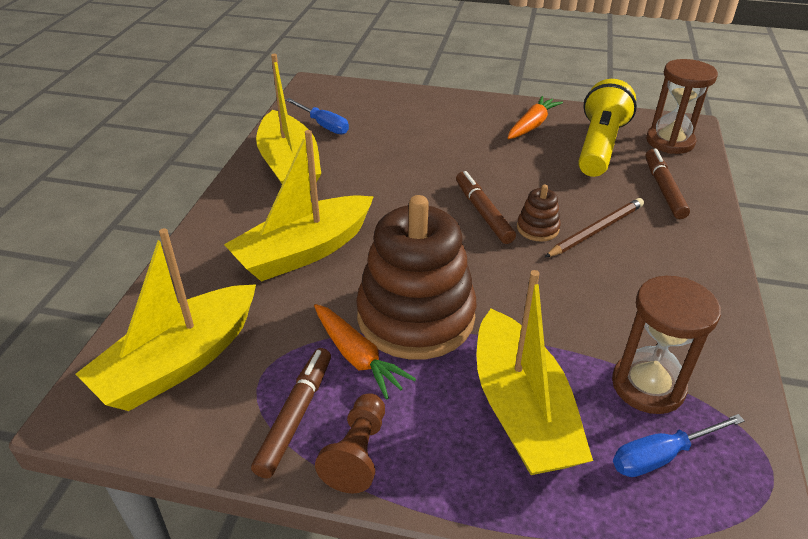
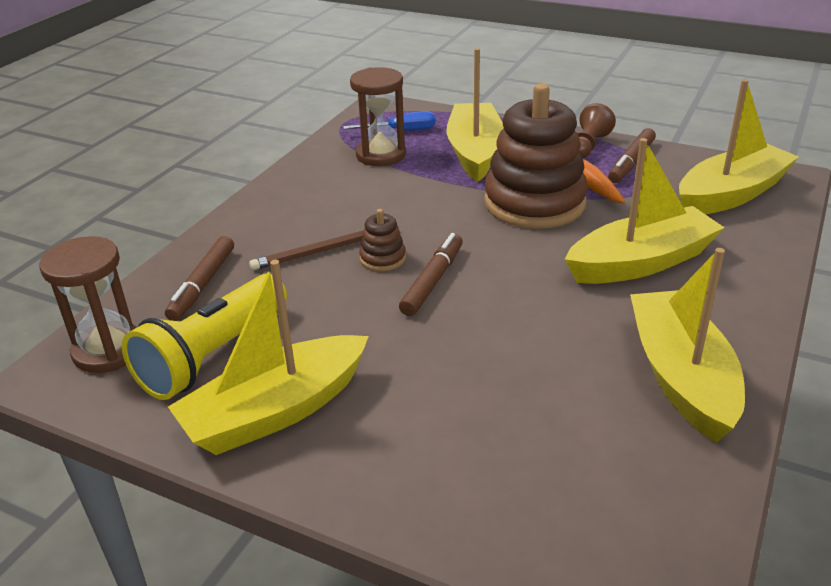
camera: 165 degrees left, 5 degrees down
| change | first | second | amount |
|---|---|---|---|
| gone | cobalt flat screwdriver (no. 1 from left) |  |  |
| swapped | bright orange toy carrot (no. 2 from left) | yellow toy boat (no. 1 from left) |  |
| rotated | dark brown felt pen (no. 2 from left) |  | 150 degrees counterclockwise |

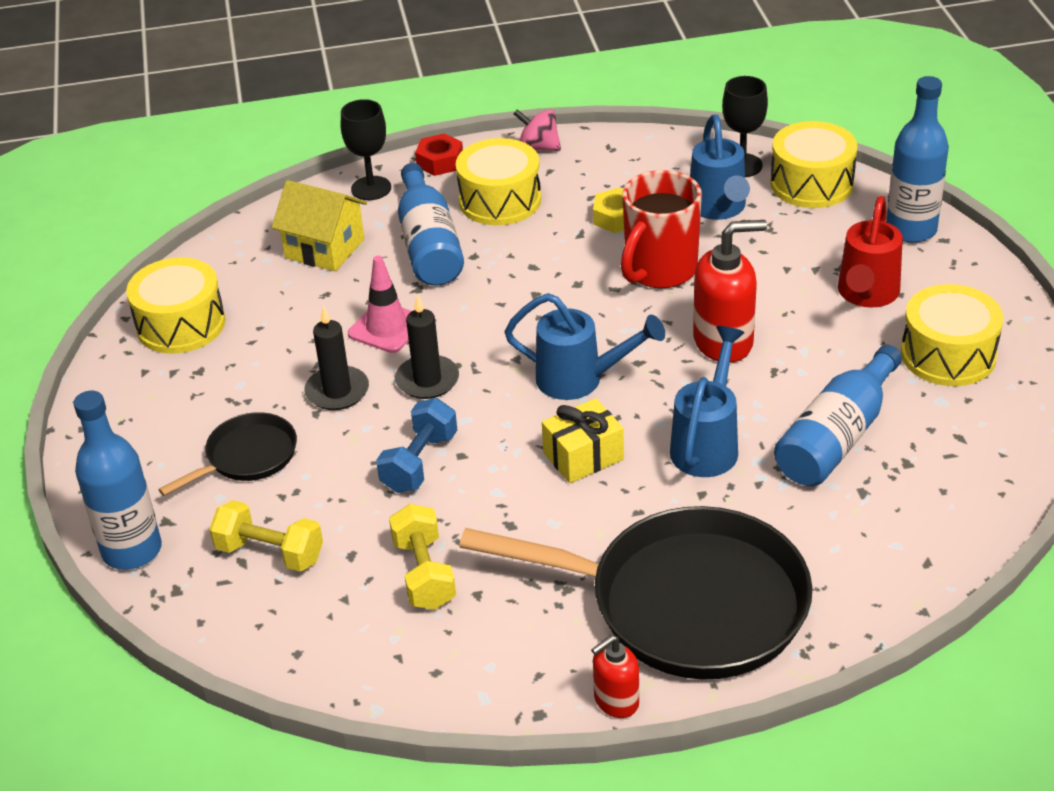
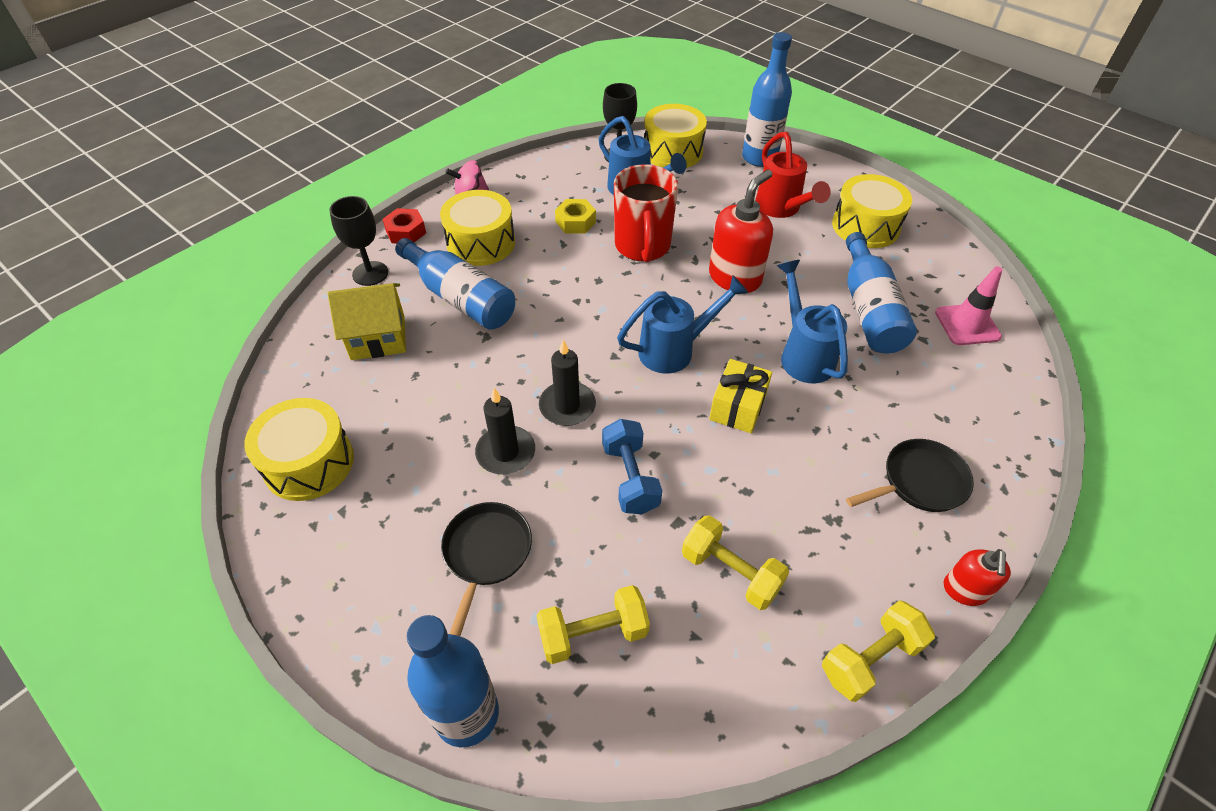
camera: 40 degrees left, 10 degrees up
| change | first | second | amount |
|---|---|---|---|
| new |  | yellow hand weight (no. 3 from left) |  |
| shifted | pink safety cone |  |  |
| scaled | jet-black frying pan (no. 2 from left) |  | x0.47 |

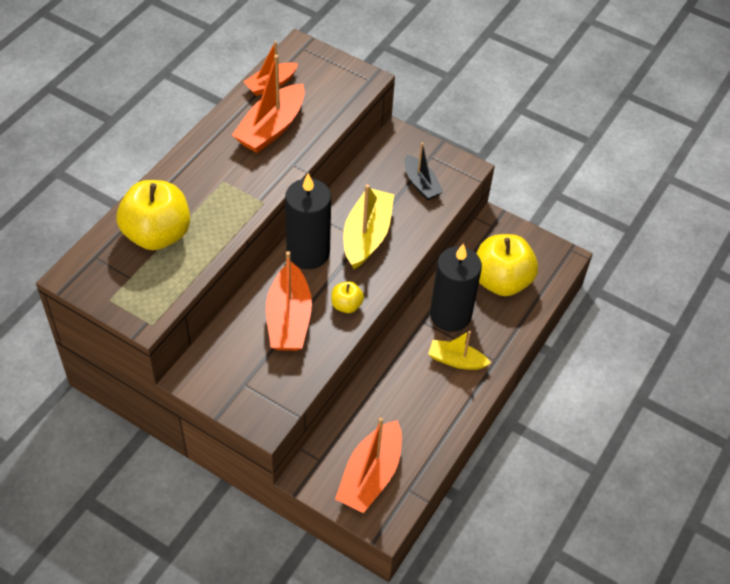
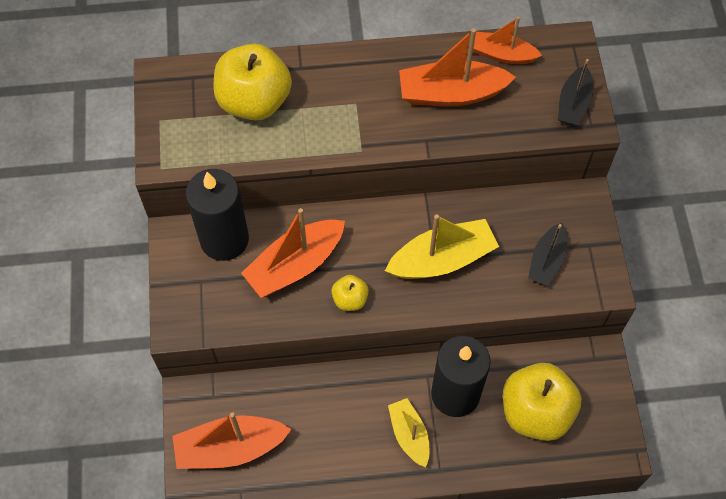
camera: 55 degrees right, 10 degrees up
| change | first | second | amount |
|---|---|---|---|
| new |  | jet-black toy boat (no. 2 from left) |  |
| shifted | jet-black candle (no. 1 from left) |  |  |

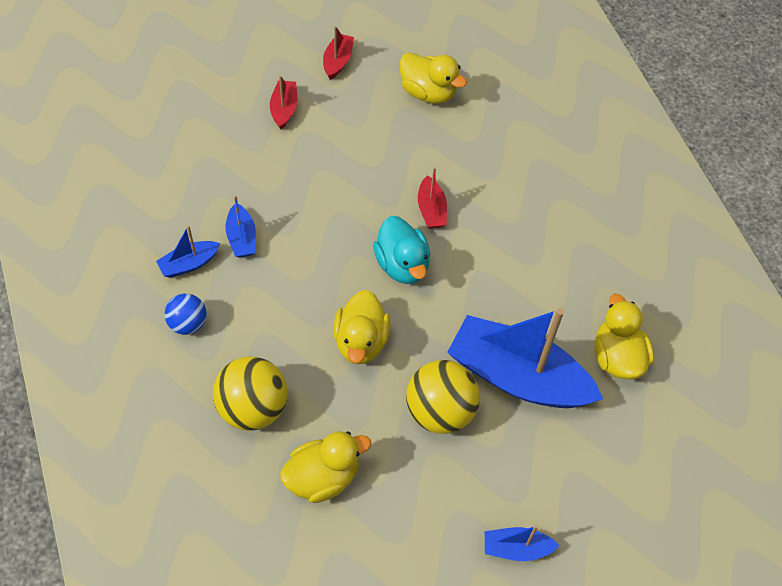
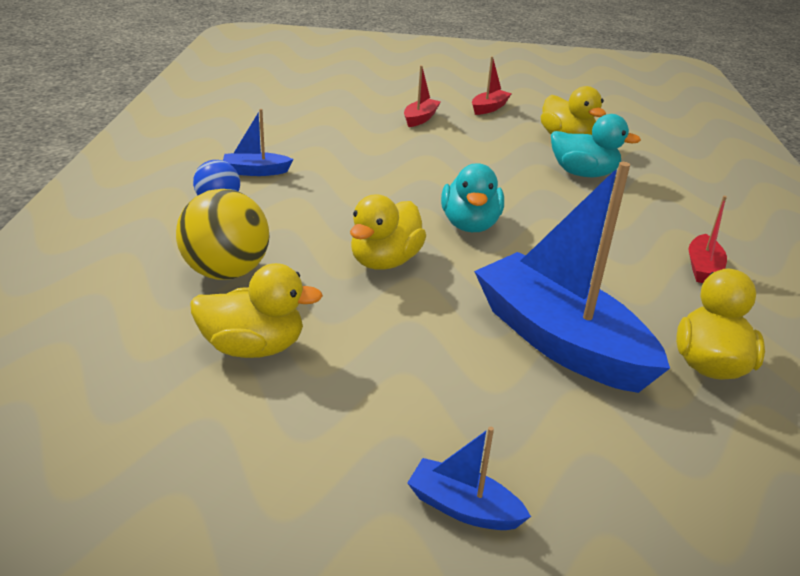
camera: 25 degrees right, 25 degrees down
| change | first | second | amount |
|---|---|---|---|
| gone | cobalt toy boat (no. 2 from left) |  |  |
| gone | yellow sphere (no. 2 from left) |  |  |
| new |  | turquoise rubber duck (no. 2 from left) |  |
| shifted | crimson toy boat (no. 3 from left) |  |  |

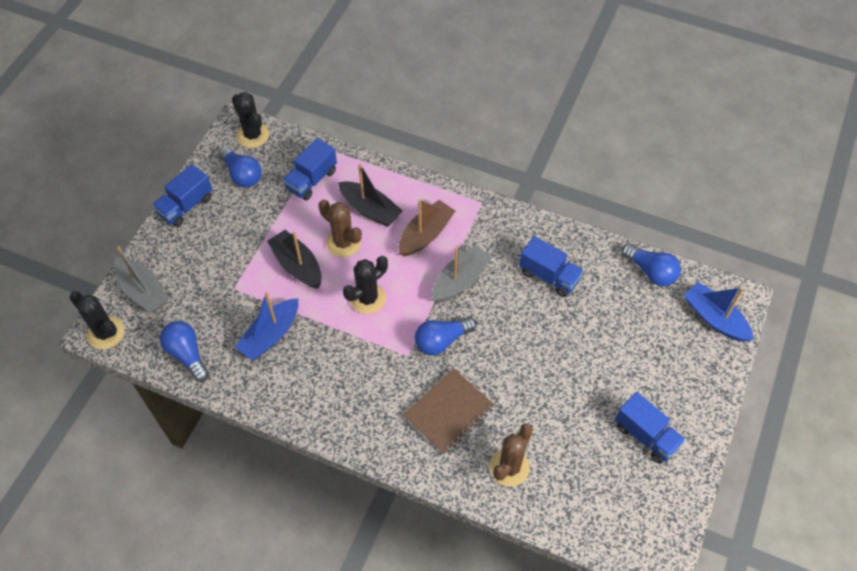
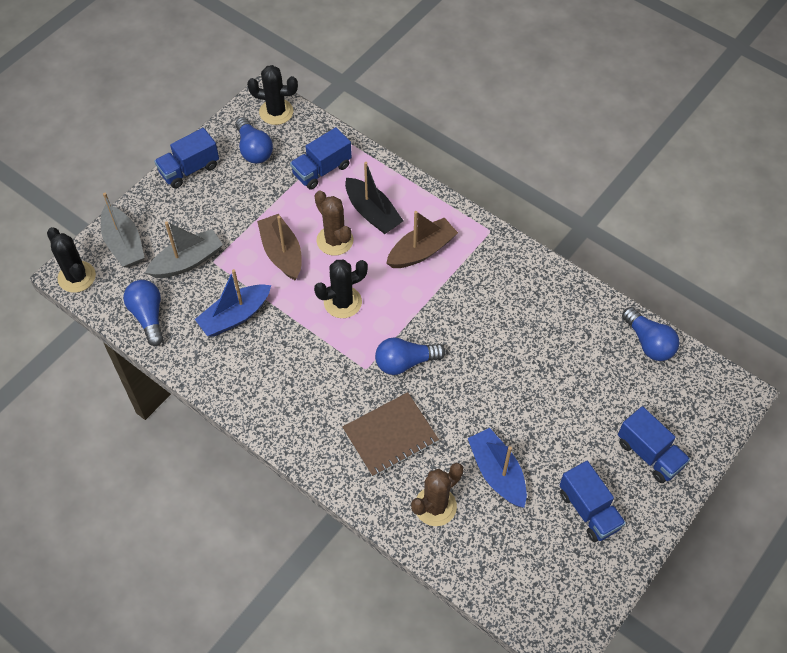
camera: 15 degrees right, 0 degrees up
| change | first | second | amount |
|---|---|---|---|
| shifted | gray toy boat (no. 2 from left) |  |  |
| shifted | cobalt lorry (no. 3 from left in the first image) | cobalt lorry (no. 4 from left) |  |
| shifted | cobalt toy boat (no. 2 from left) |  |  |
| repainted | jet-black toy boat (no. 1 from left) | dark brown toy boat (no. 1 from left) |  |
| rotated | jet-black saguaro cactus (no. 2 from left) |  | 60 degrees counterclockwise |

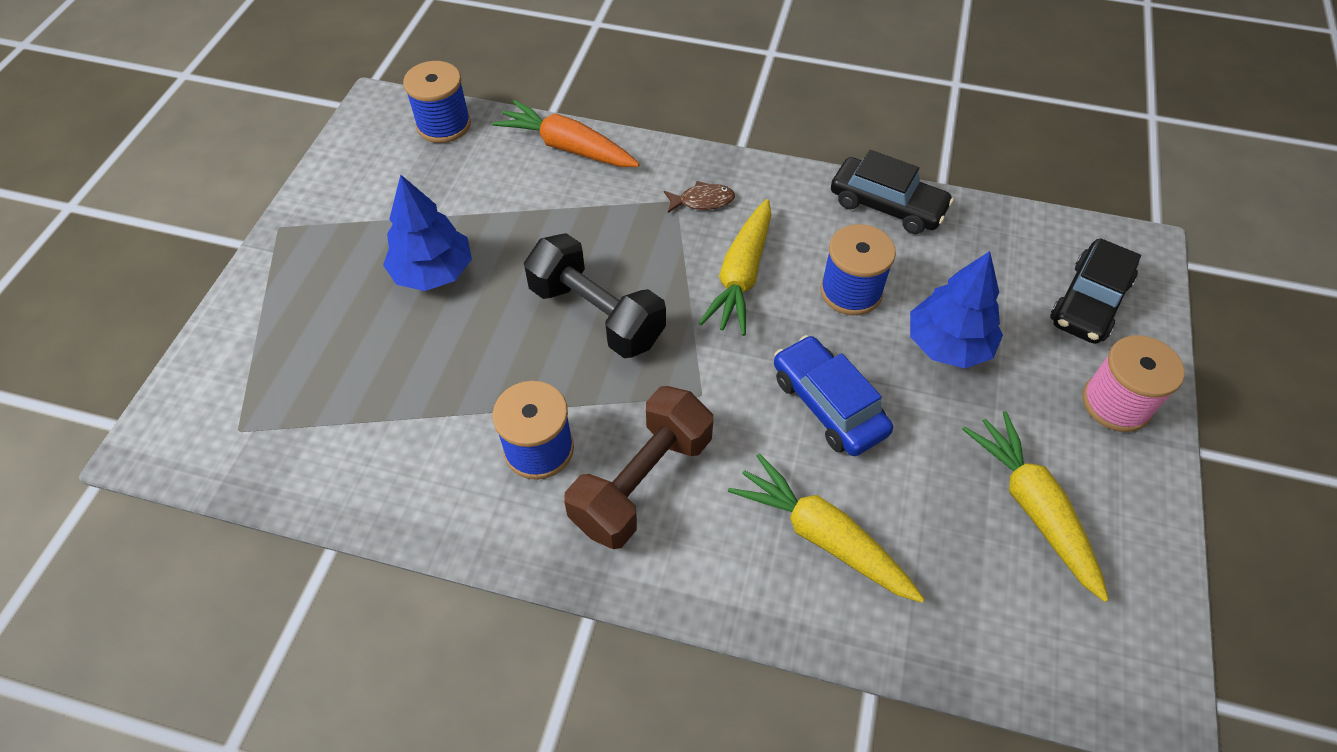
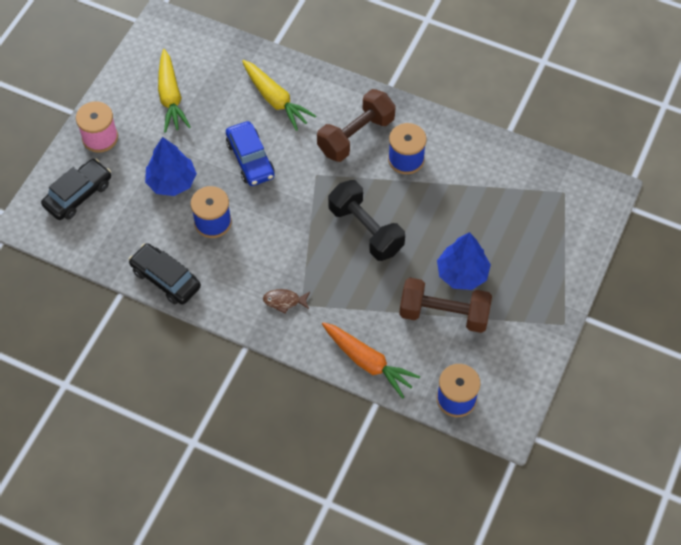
camera: 170 degrees left, 5 degrees up
| change | first | second | amount |
|---|---|---|---|
| gone | yellow toy carrot (no. 1 from left) |  |  |
| new |  | dark brown hand weight (no. 2 from left) |  |

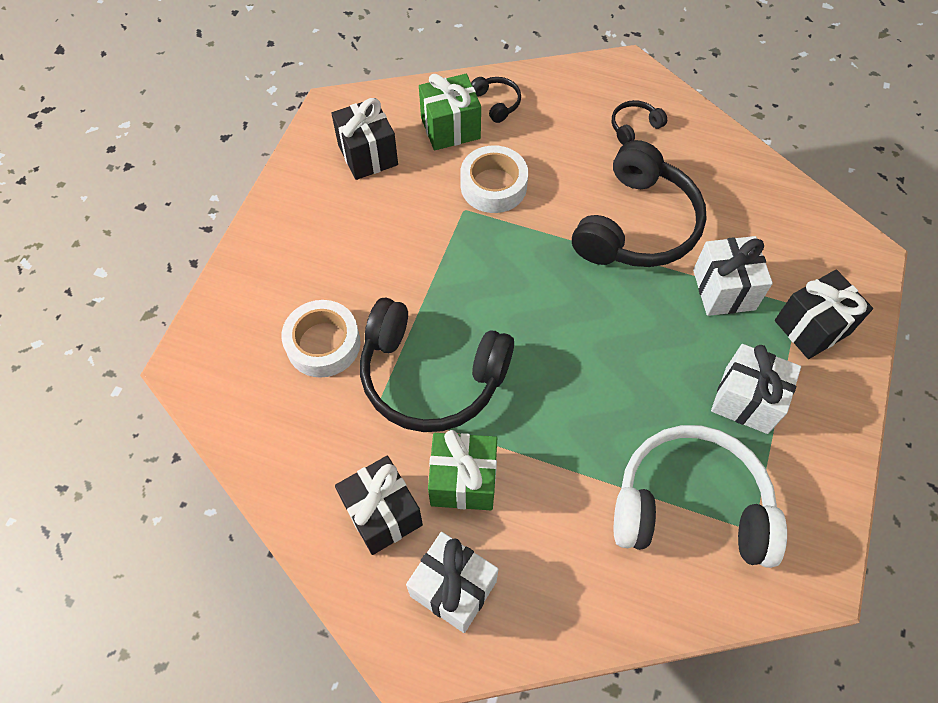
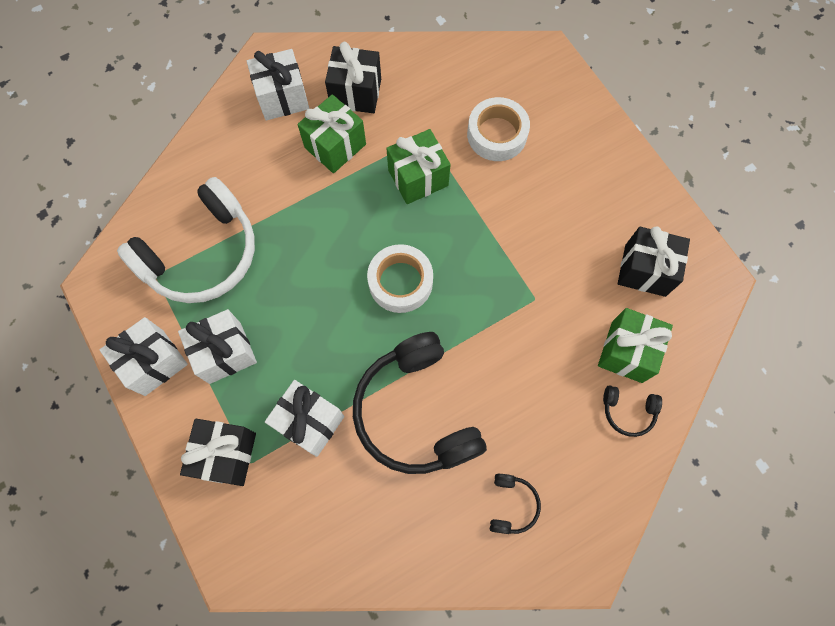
camera: 130 degrees right, 10 degrees up
| change | first | second | amount |
|---|---|---|---|
| new |  | snow-white present (no. 1 from left) |  |
| shifted | snow-white tape (no. 2 from left in the first image) | snow-white tape (no. 1 from left) |  |
| swapped | jet-black headset (no. 1 from left) | green present (no. 2 from left) |  |

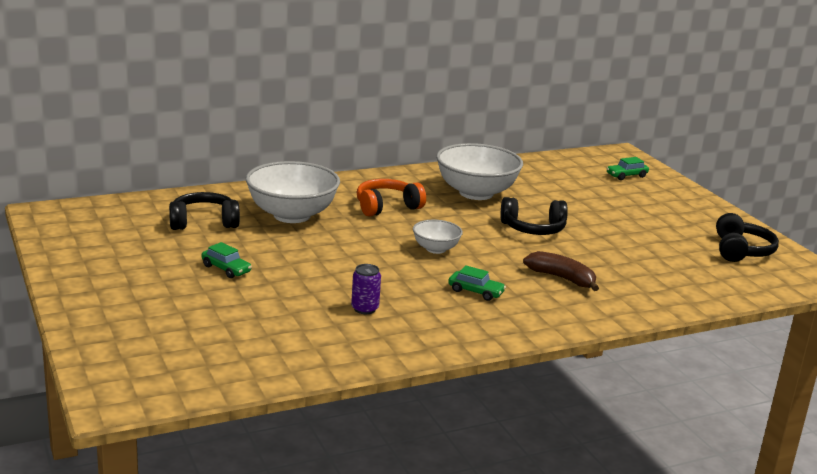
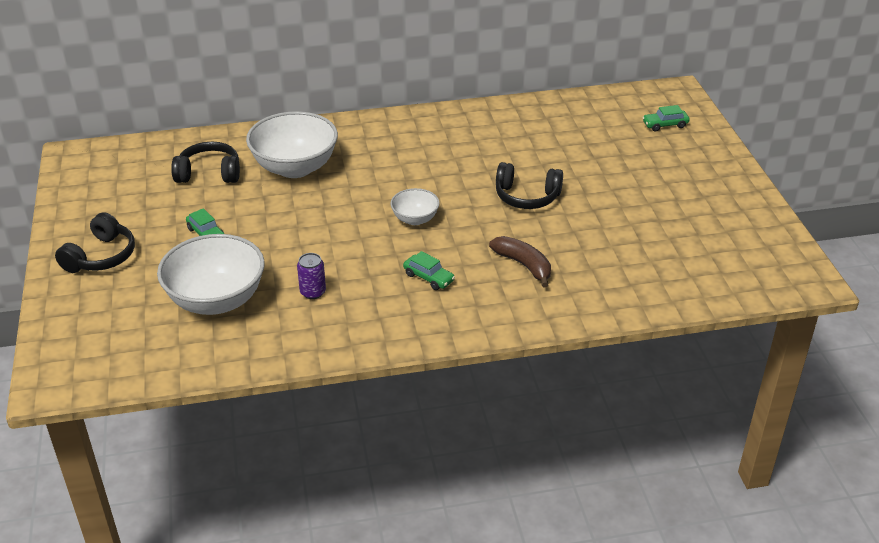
camera: 15 degrees right, 15 degrees up
| change | first | second | amount |
|---|---|---|---|
| gone | bright orange headset |  |  |
| shifted | snow-white serving bowl (no. 3 from left in the first image) | snow-white serving bowl (no. 1 from left) |  |
| shifted | jet-black headset (no. 3 from left in the first image) | jet-black headset (no. 1 from left) |  |

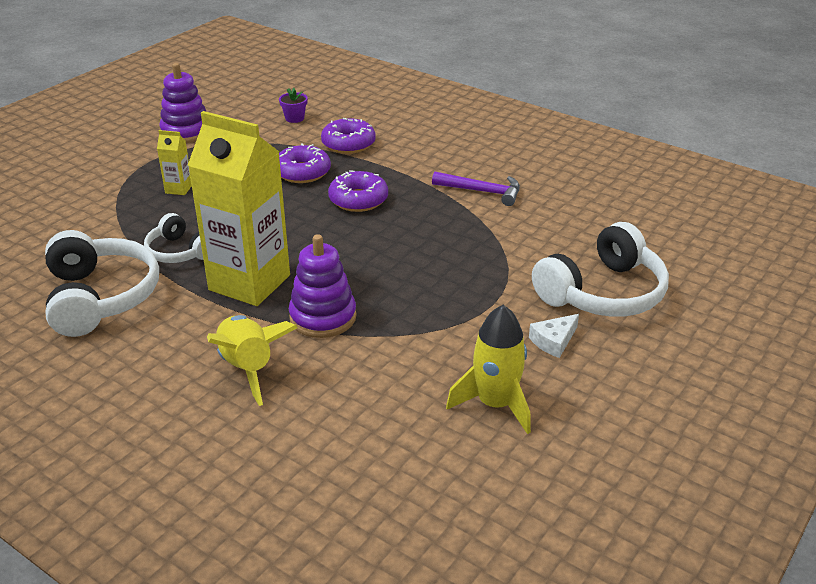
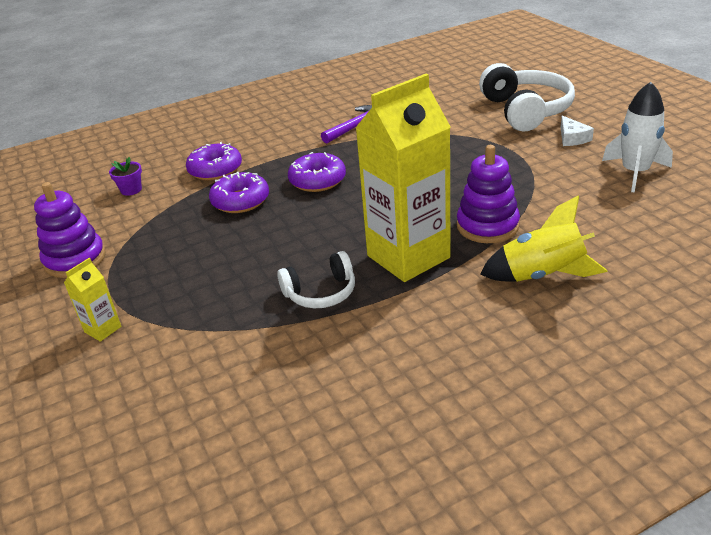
camera: 60 degrees left, 0 degrees up
| change | first | second | amount |
|---|---|---|---|
| gone | snow-white headset (no. 1 from left) |  |  |
| shifted | yellow juice carton (no. 1 from left) |  |  |
| repainted | yellow toy rocket (no. 2 from left) | snow-white toy rocket |  |

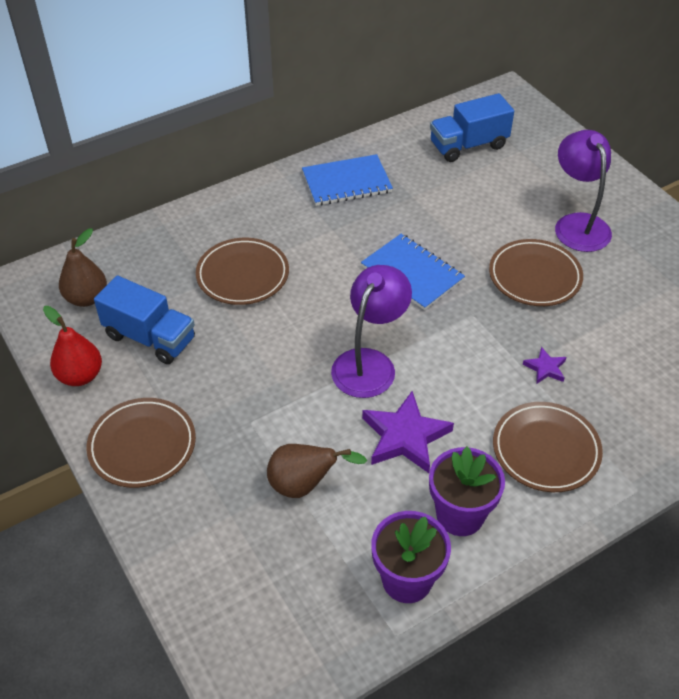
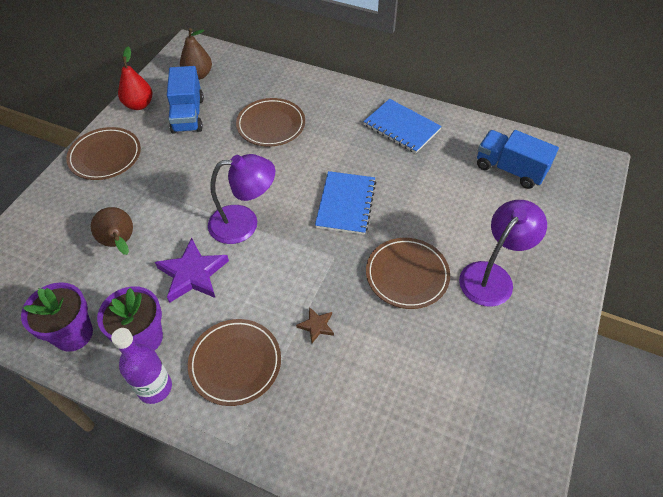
camera: 55 degrees right, 5 degrees up
| change | first | second | amount |
|---|---|---|---|
| new |  | royal purple drink bottle |  |
| repainted | royal purple five-pointed star (no. 2 from left) | dark brown five-pointed star |  |

